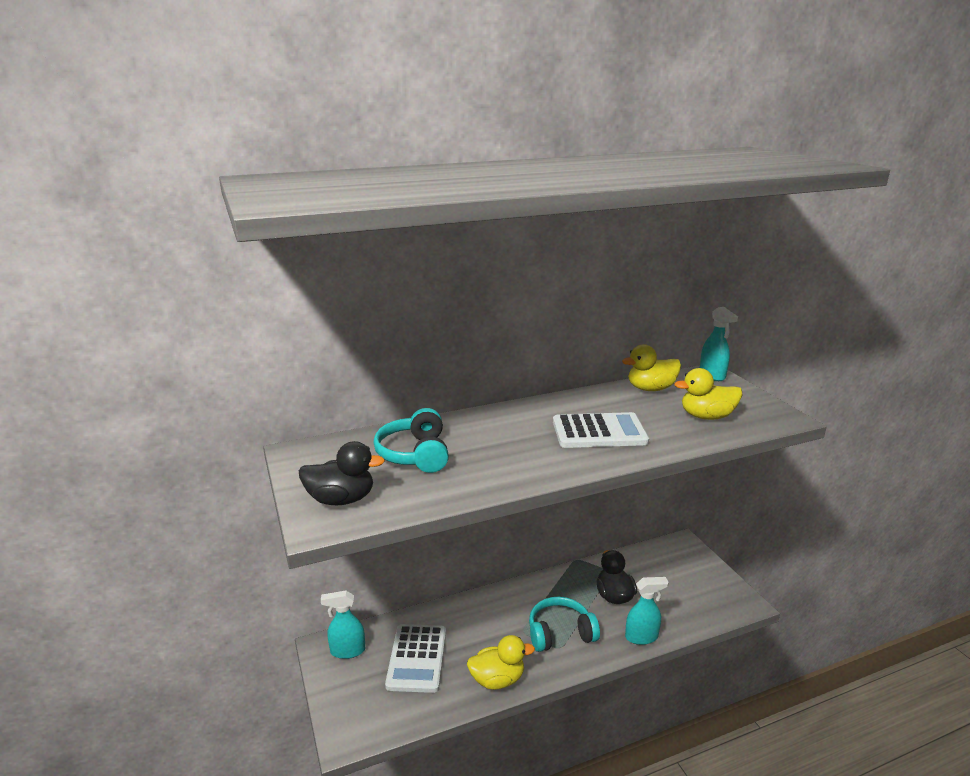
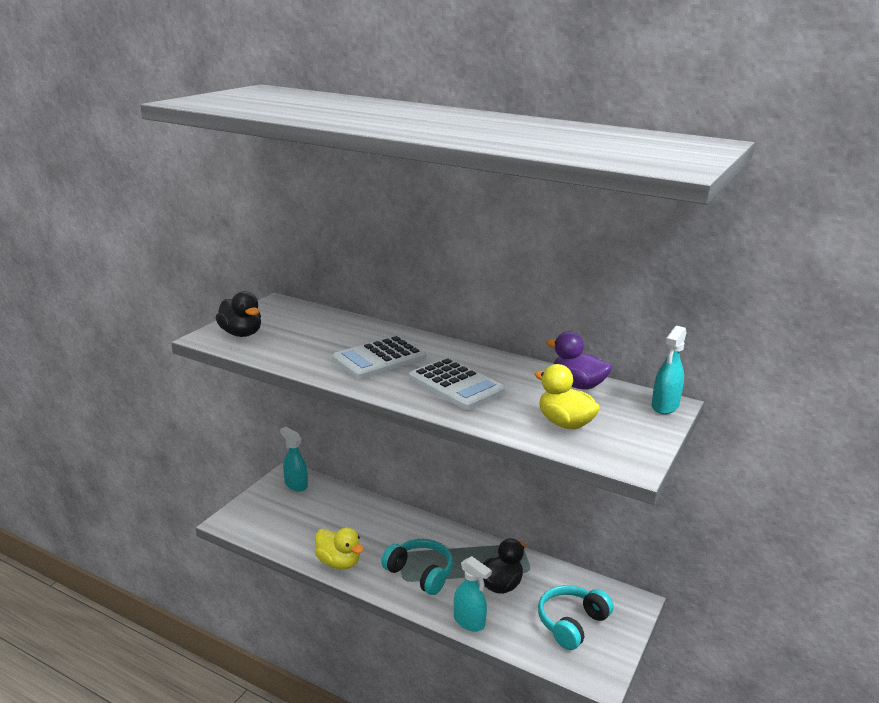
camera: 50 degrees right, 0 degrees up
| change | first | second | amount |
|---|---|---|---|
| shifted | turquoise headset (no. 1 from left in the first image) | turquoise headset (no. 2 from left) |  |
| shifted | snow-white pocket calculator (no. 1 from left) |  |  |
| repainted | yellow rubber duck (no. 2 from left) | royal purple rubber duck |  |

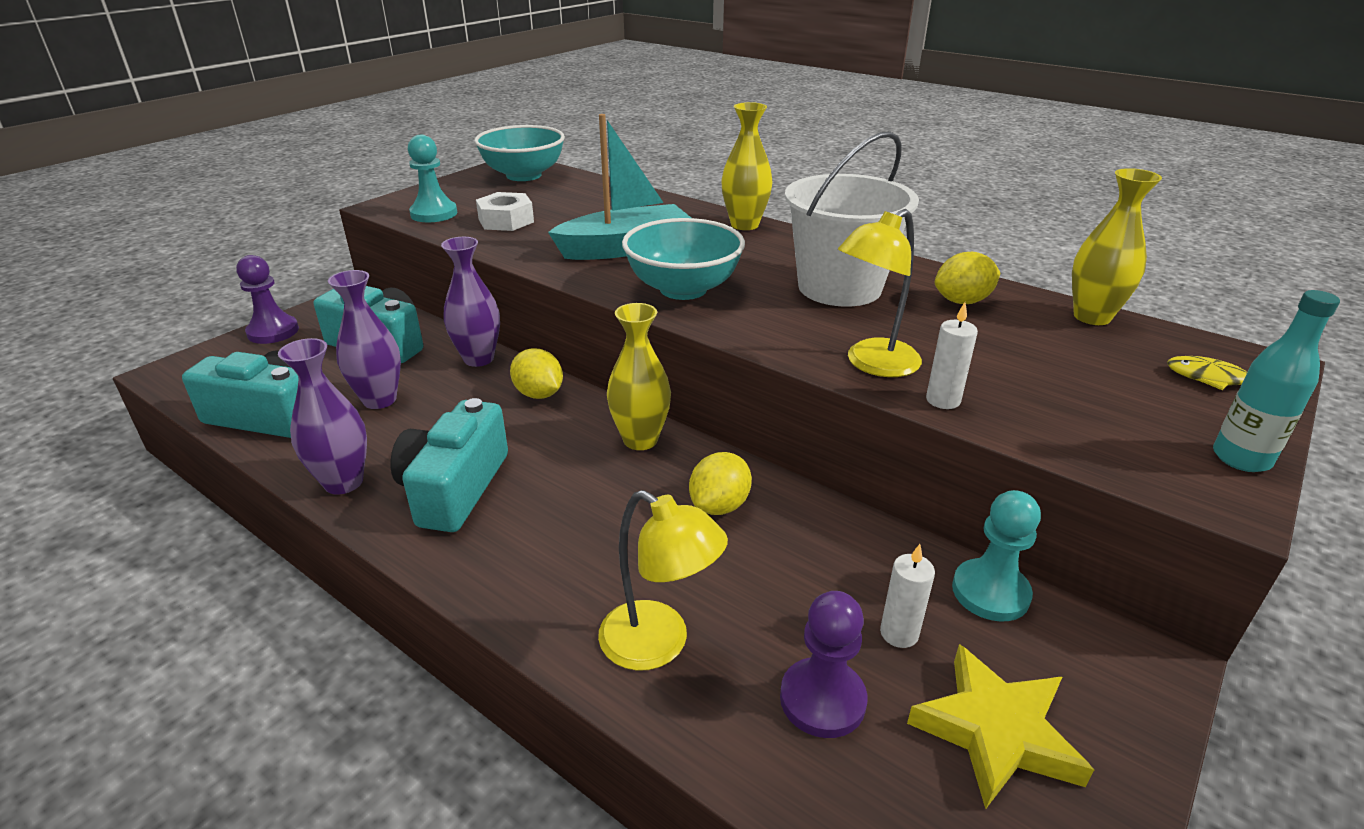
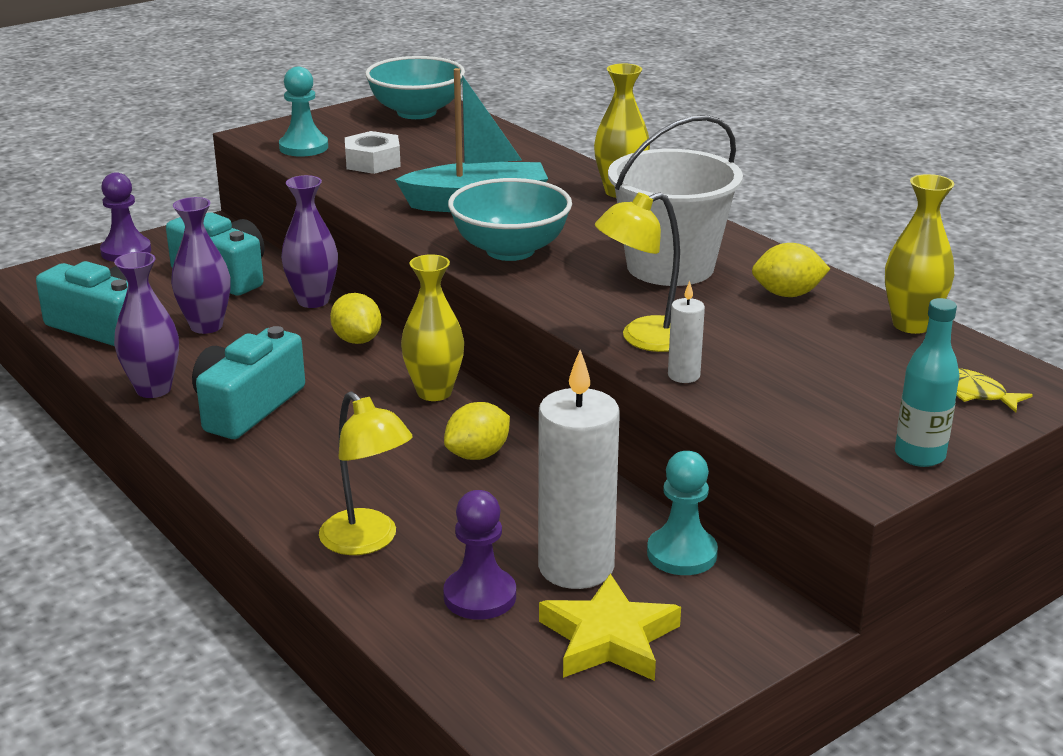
camera: 15 degrees right, 5 degrees down
| change | first | second | amount |
|---|---|---|---|
| scaled | snow-white candle (no. 1 from left) |  | x2.22 |

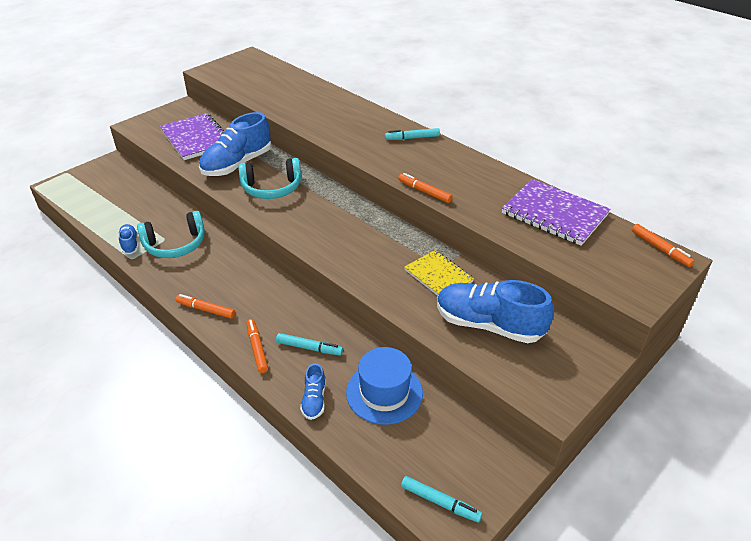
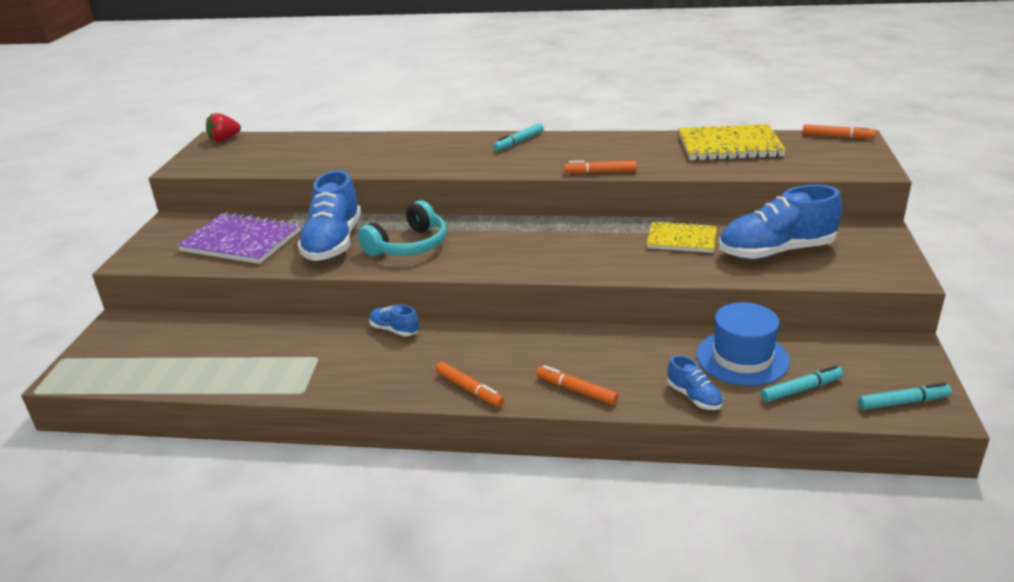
camera: 35 degrees left, 10 degrees down
| change | first | second | amount |
|---|---|---|---|
| gone | turquoise headset (no. 1 from left) |  |  |
| new |  | crimson strawberry |  |
| shifted | cobalt lace-up shoe (no. 1 from left in the first image) | cobalt lace-up shoe (no. 2 from left) |  |
| shifted | turquoise felt pen (no. 1 from left in the first image) | turquoise felt pen (no. 2 from left) |  |
| repainted | royal purple notebook (no. 2 from left) | yellow notebook (no. 2 from left) |  |
| rotated | bright orange felt pen (no. 1 from left) |  | 120 degrees counterclockwise |

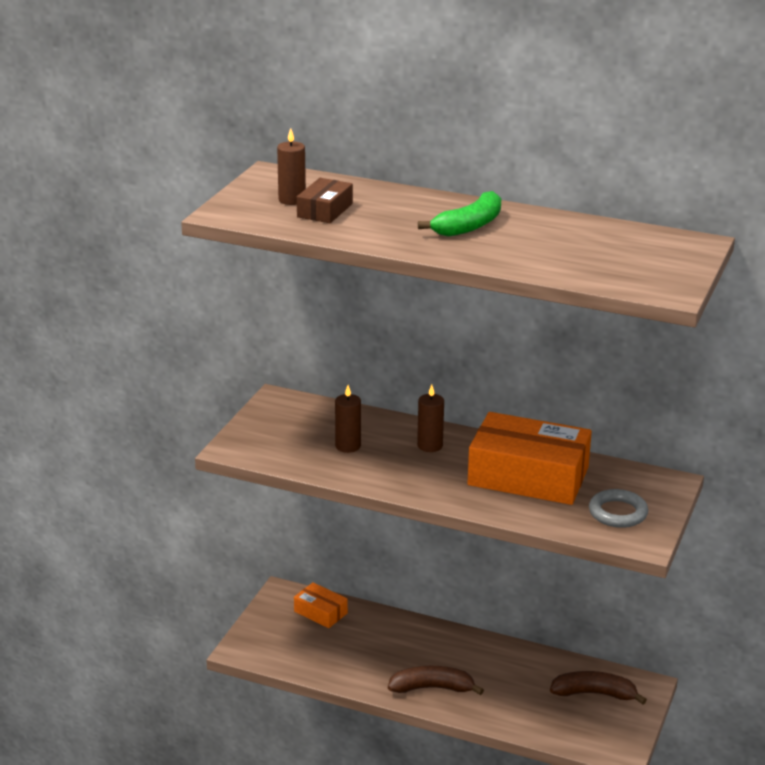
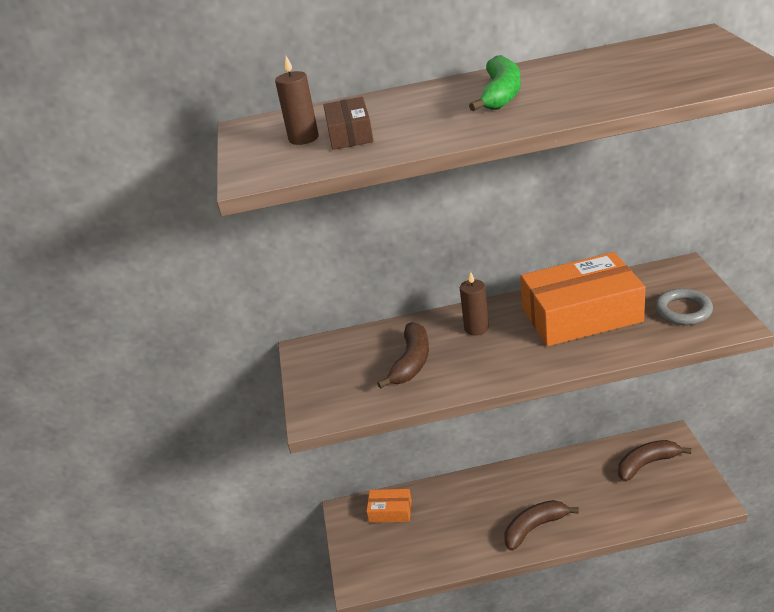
camera: 25 degrees left, 5 degrees up
| change | first | second | amount |
|---|---|---|---|
| swapped | dark brown candle (no. 2 from left) | dark brown banana fruit (no. 1 from left) |  |

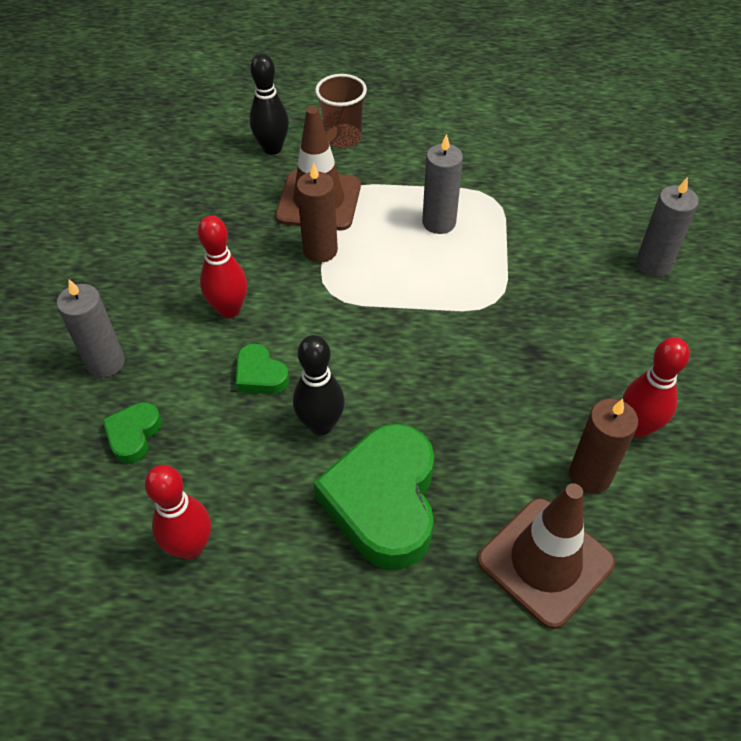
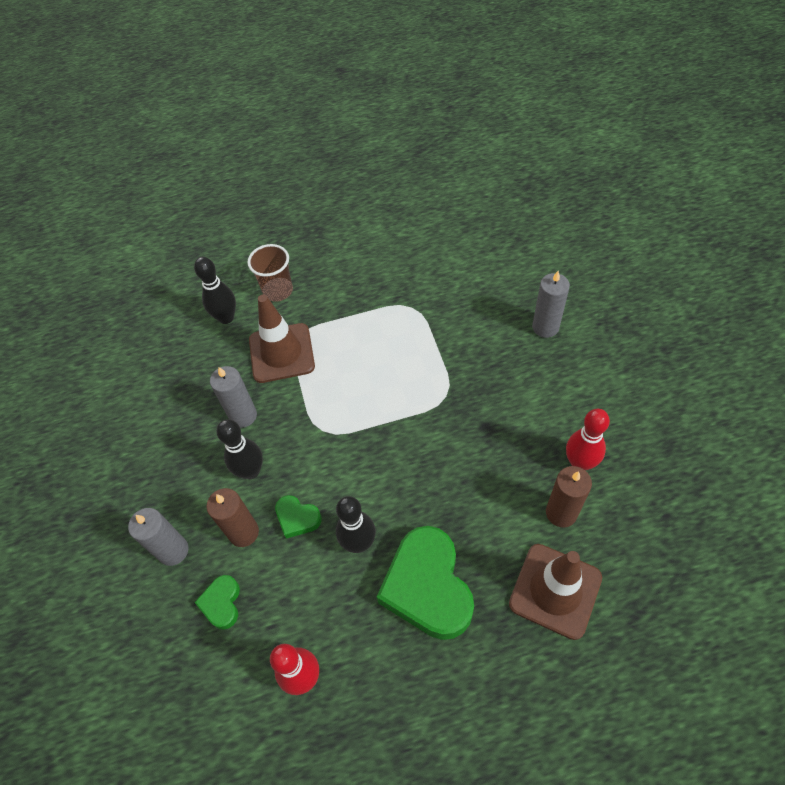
camera: 15 degrees left, 5 degrees up
| change | first | second | amount |
|---|---|---|---|
| shifted | dark brown candle (no. 1 from left) |  |  |
| shifted | gray candle (no. 2 from left) |  |  |
| repainted | crimson bowling pin (no. 2 from left) | jet-black bowling pin (no. 2 from left) |  |

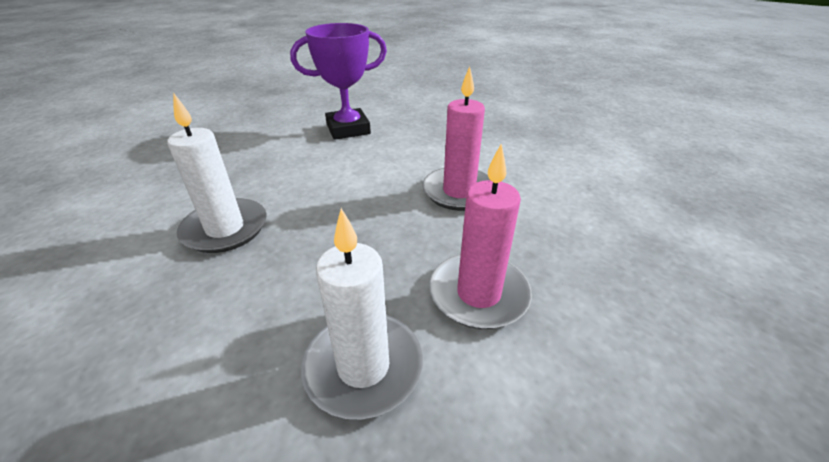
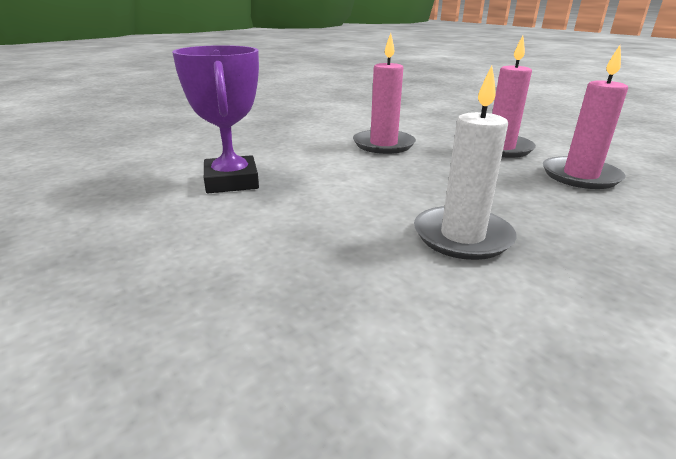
camera: 85 degrees left, 10 degrees down
| change | first | second | amount |
|---|---|---|---|
| repainted | snow-white candle (no. 2 from left) | pink candle (no. 3 from left) |  |

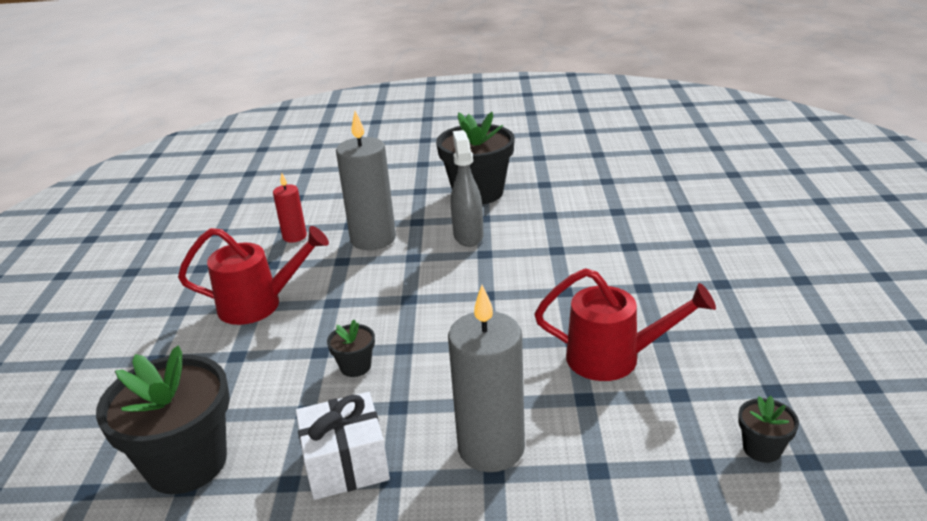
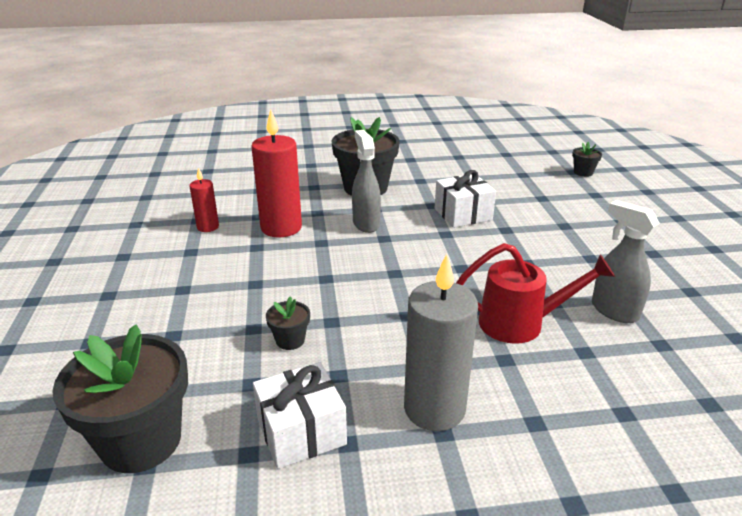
camera: 10 degrees left, 0 degrees up
| change | first | second | amount |
|---|---|---|---|
| gone | crimson sprinkling can (no. 1 from left) |  |  |
| new |  | snow-white present (no. 2 from left) |  |
| new |  | gray spray cleaner (no. 2 from left) |  |
| shifted | jet-black flower pot (no. 4 from left) |  |  |
| repainted | gray candle (no. 1 from left) | crimson candle (no. 2 from left) |  |

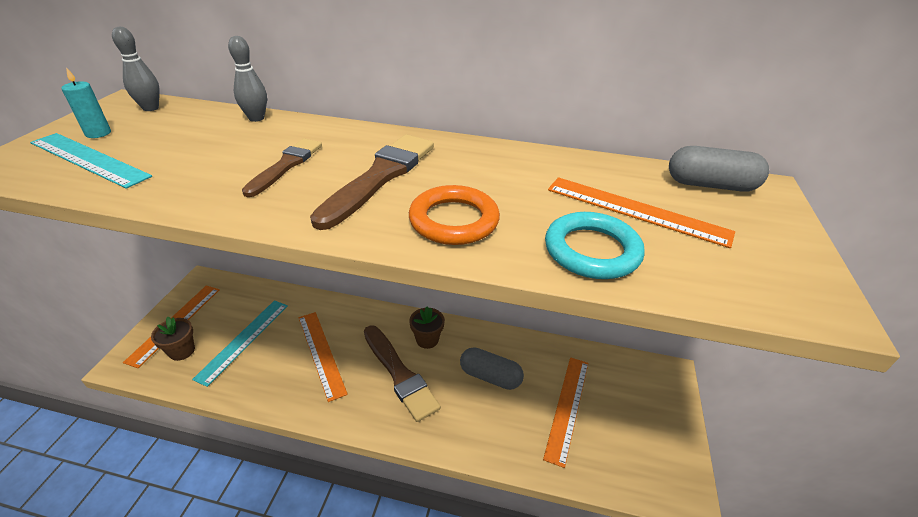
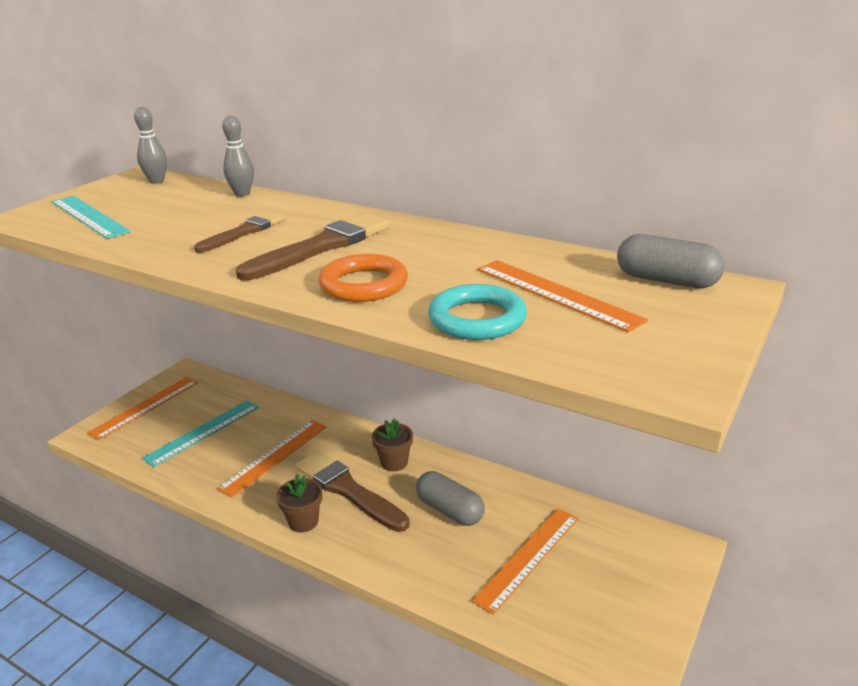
camera: 20 degrees right, 10 degrees down
| change | first | second | amount |
|---|---|---|---|
| gone | turquoise candle |  |  |
| shifted | dark brown flower pot (no. 1 from left) |  |  |
| rotated | bright orange ruler (no. 2 from left) |  | 45 degrees clockwise |
| rotated | dark brown brush (no. 3 from left) |  | 150 degrees clockwise |

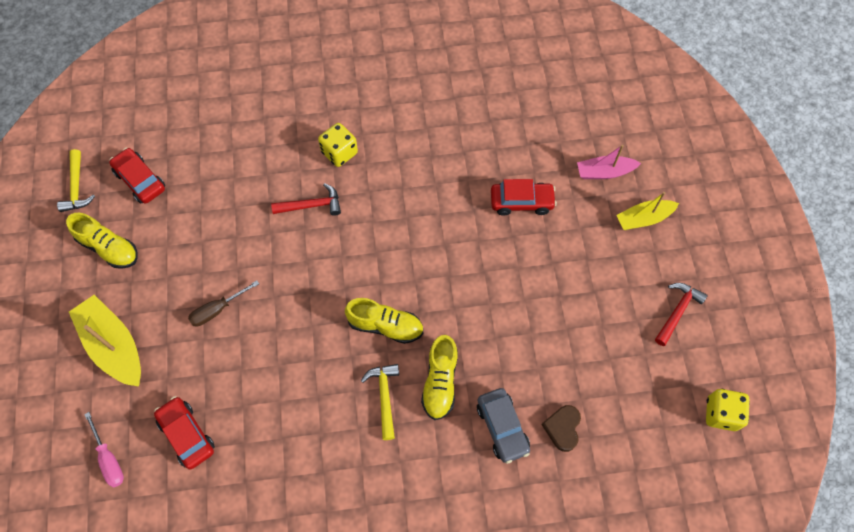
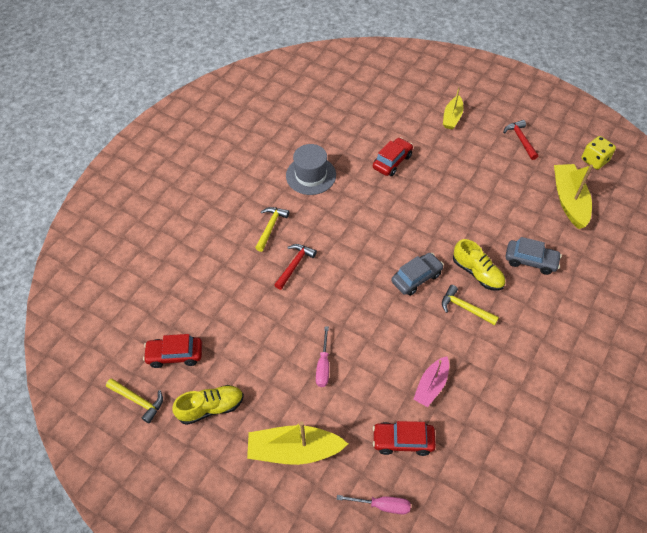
camera: 50 degrees left, 10 degrees down
| change | first | second | amount |
|---|---|---|---|
| gone | dark brown love heart |  |  |
| new |  | gray tall hat |  |
| new |  | yellow toy boat (no. 3 from left) |  |
| shifted | pink toy boat |  |  |
| swapped | yellow game die (no. 1 from left) | yellow hammer (no. 2 from left) |  |
| swapped | yellow lace-up shoe (no. 2 from left) | gray car (no. 1 from left) |  |
| repainted | dark brown flat screwdriver | pink flat screwdriver (no. 1 from left) |  |

